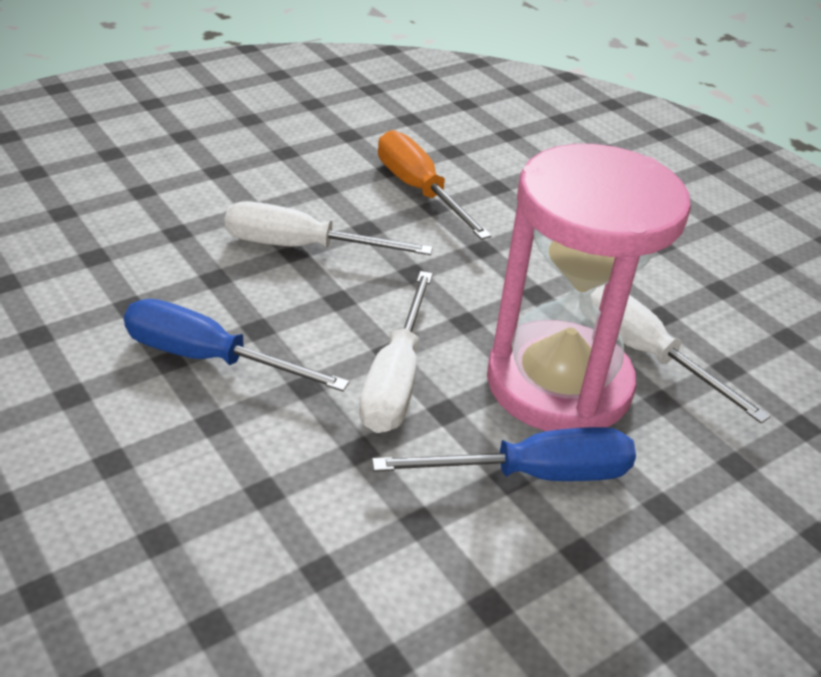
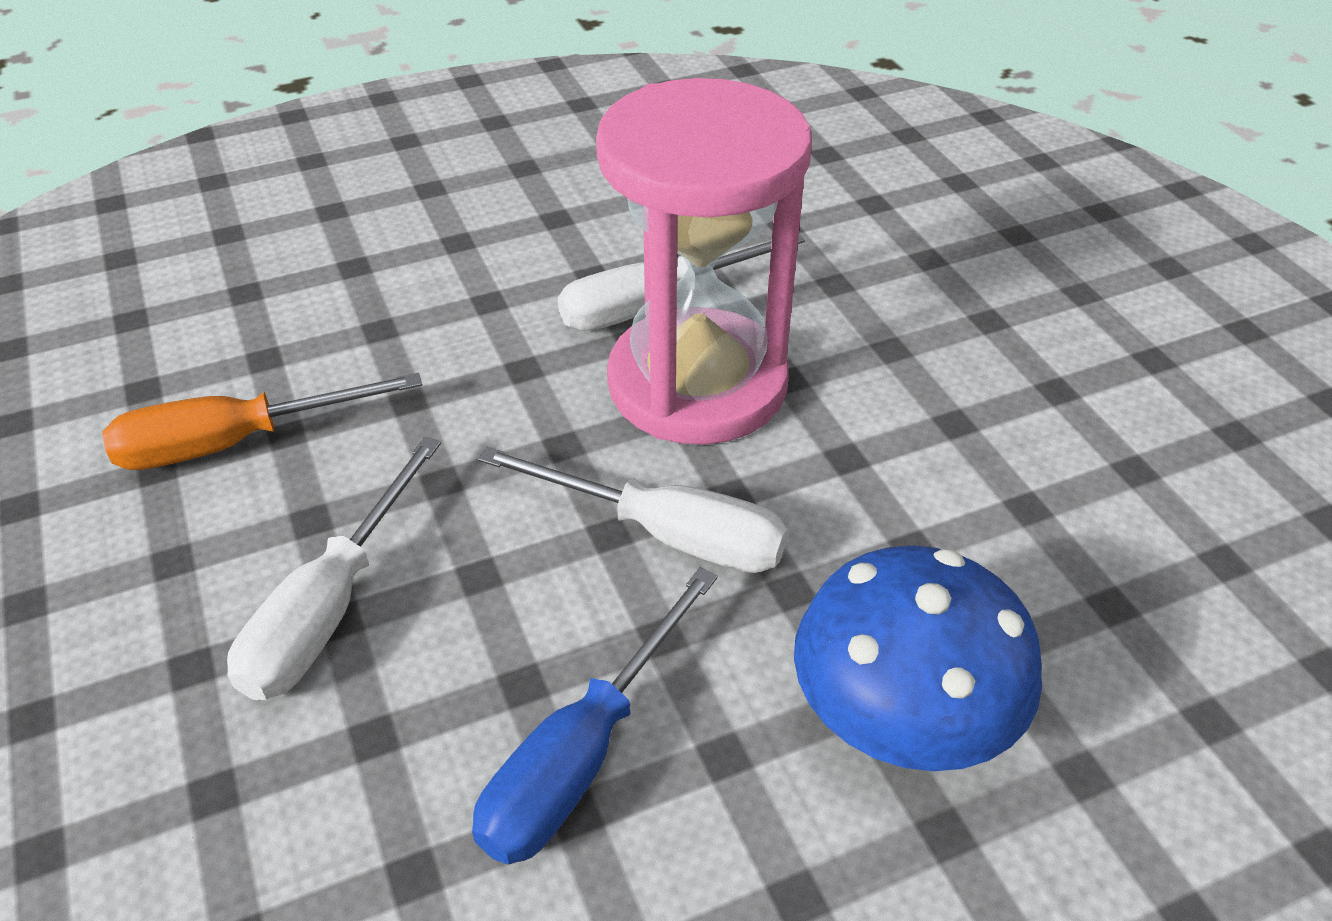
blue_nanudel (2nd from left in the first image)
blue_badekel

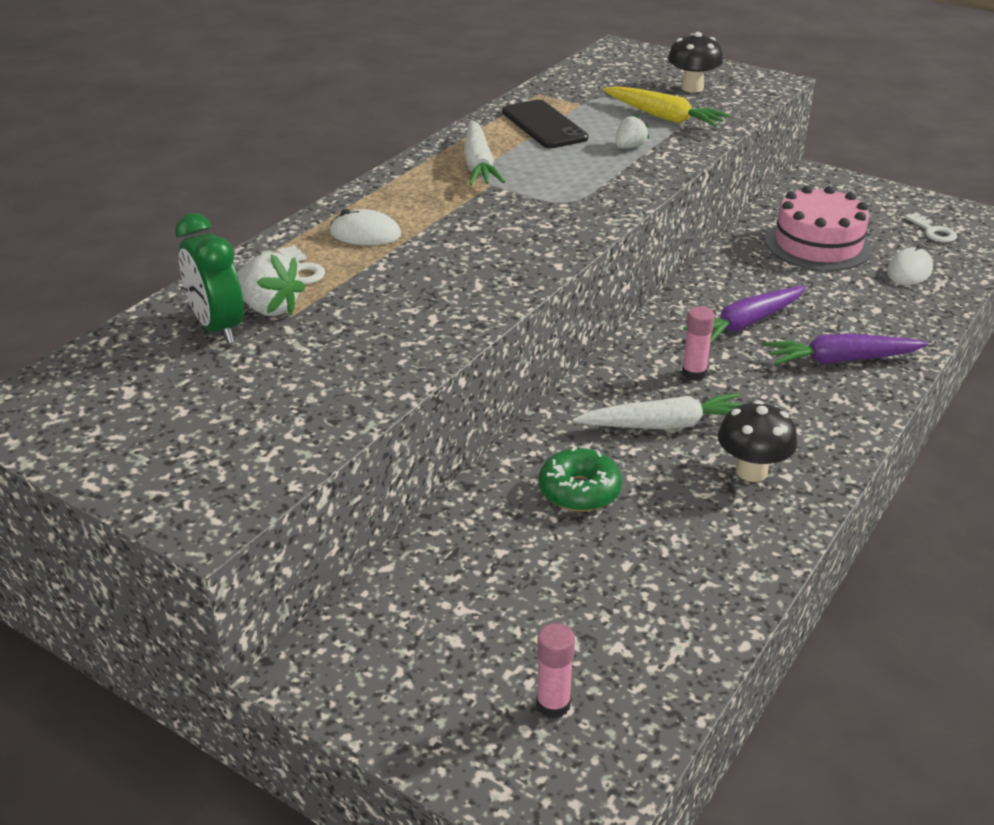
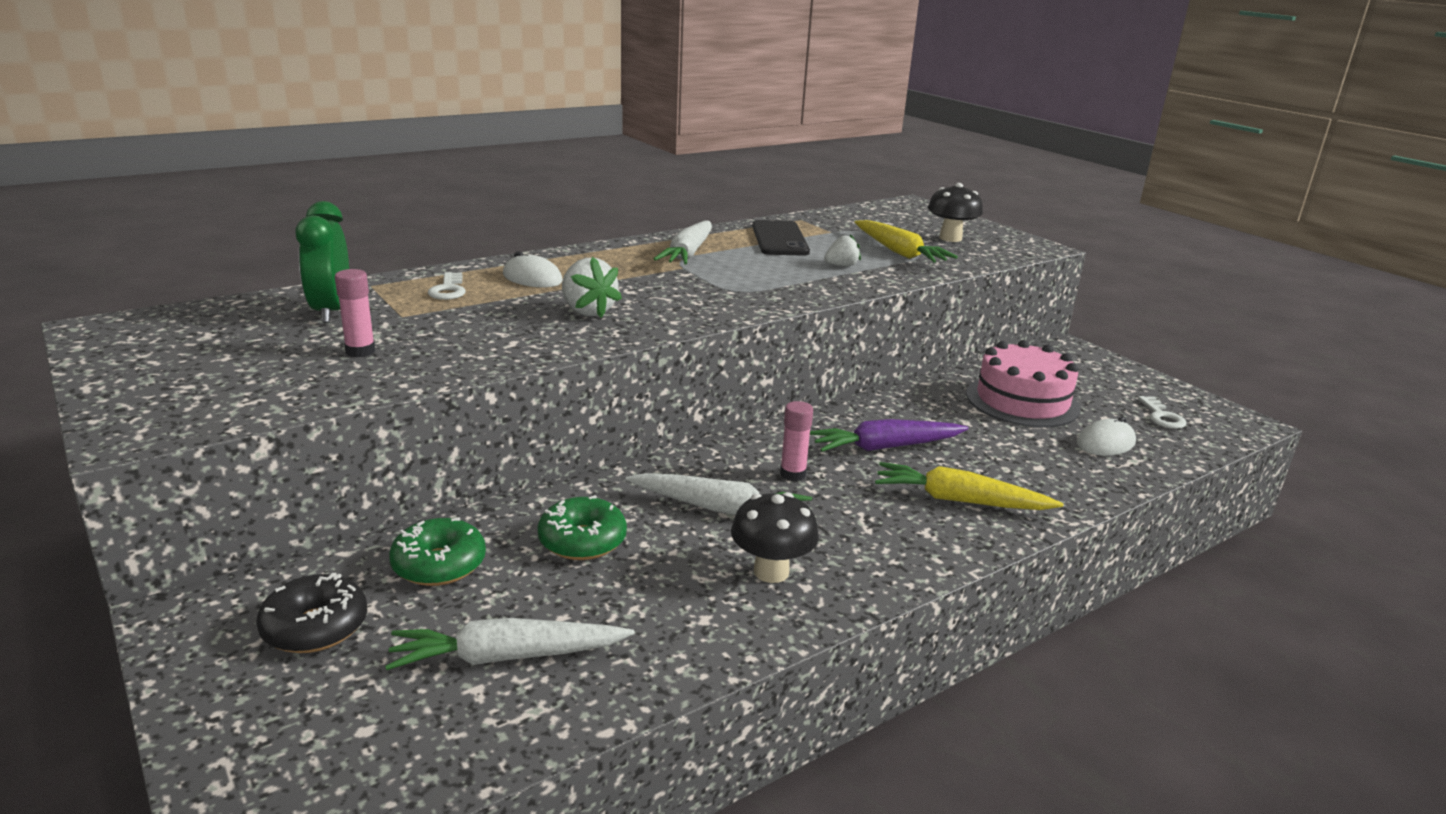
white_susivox (1st from left)
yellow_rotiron (2nd from left)
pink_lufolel (1st from left)
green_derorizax (1st from left)
black_derorizax
white_rotiron (1st from left)

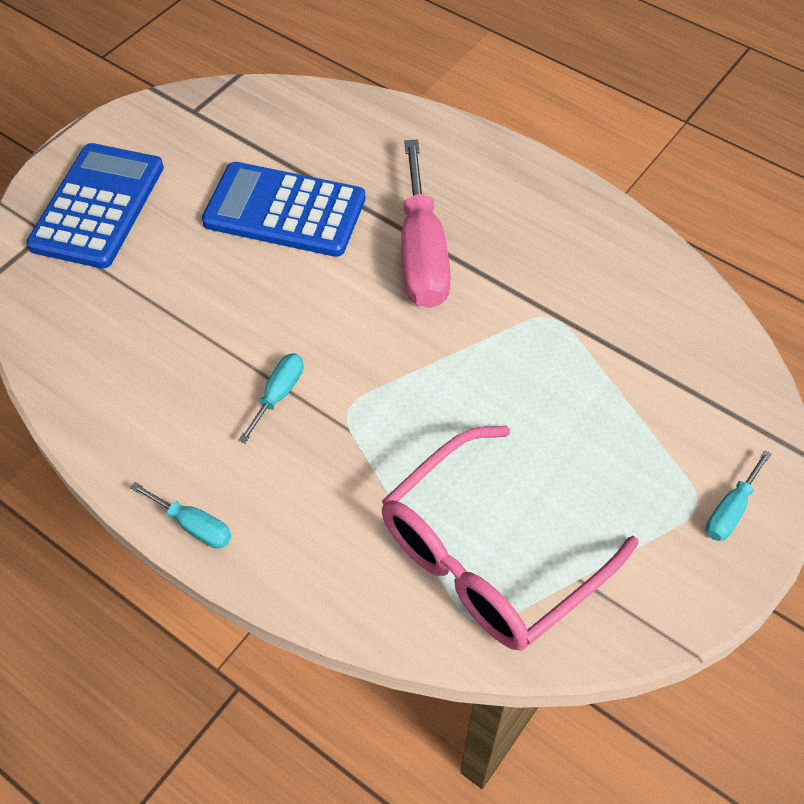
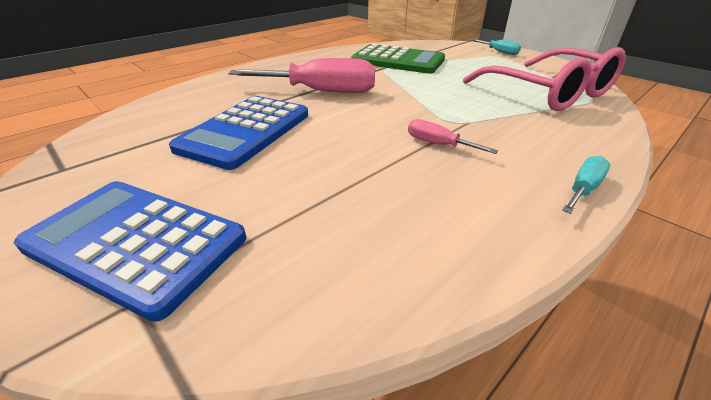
pink_nanudel (2nd from left)
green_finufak

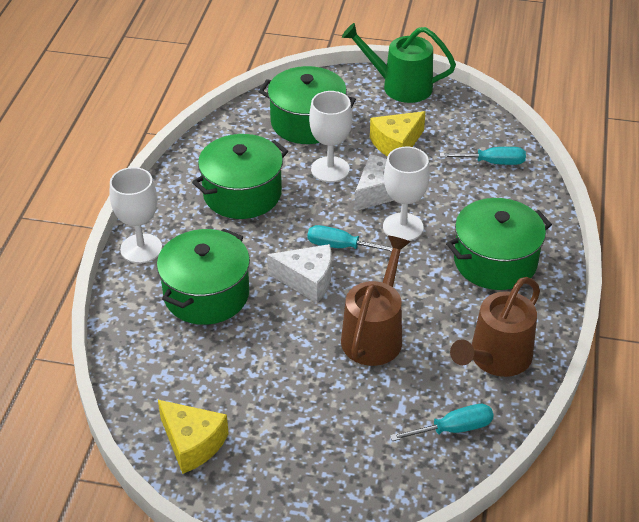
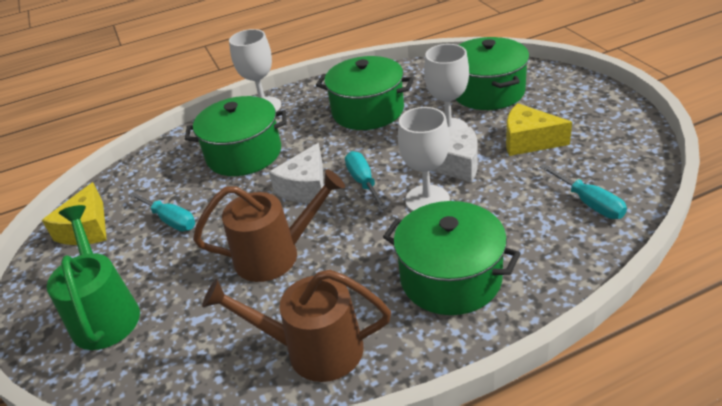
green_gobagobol
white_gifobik (1st from left)
turquoise_nanudel (1st from left)

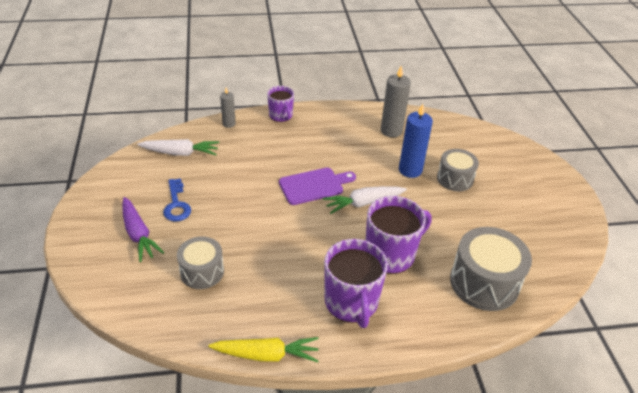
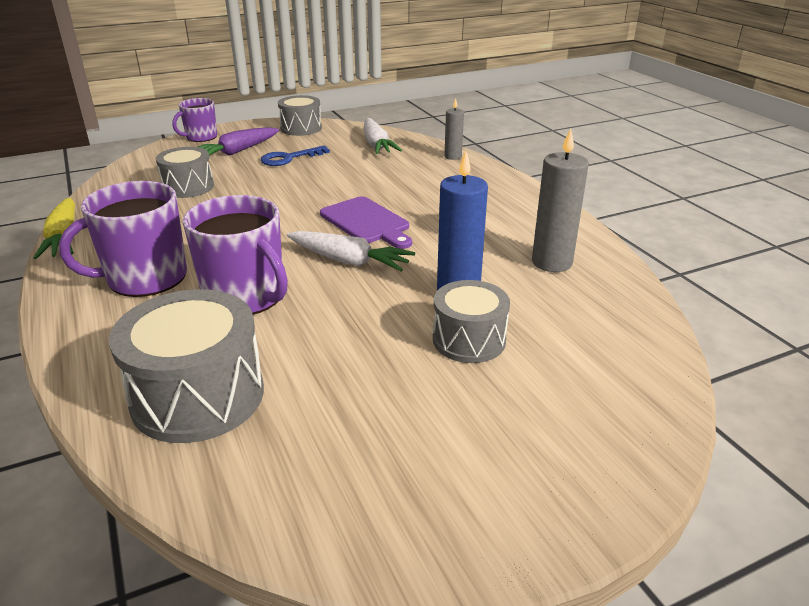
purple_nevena (2nd from left)
white_rotiron (1st from left)
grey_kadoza (3rd from left)

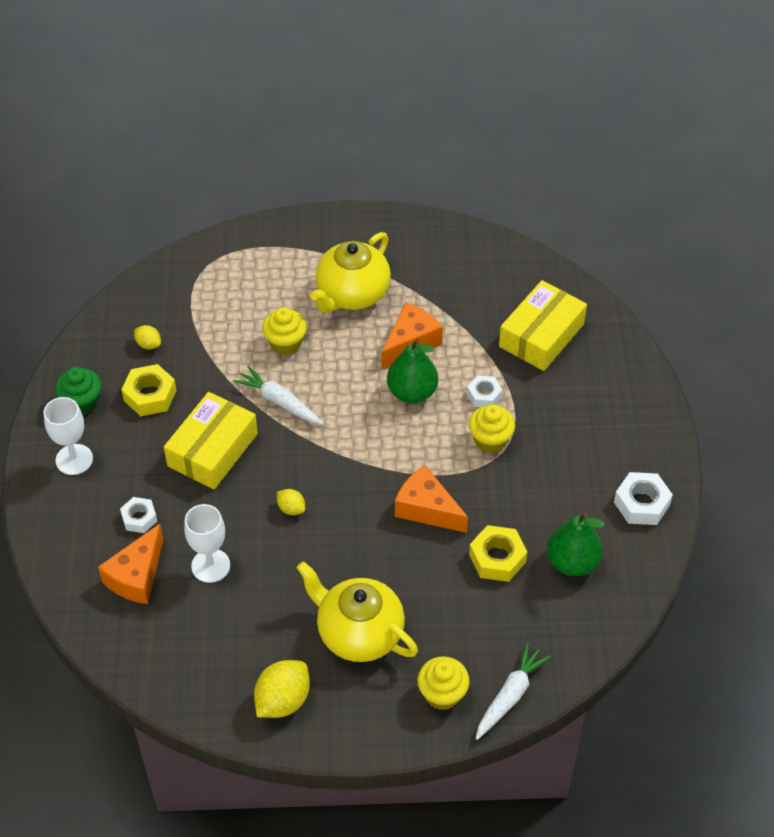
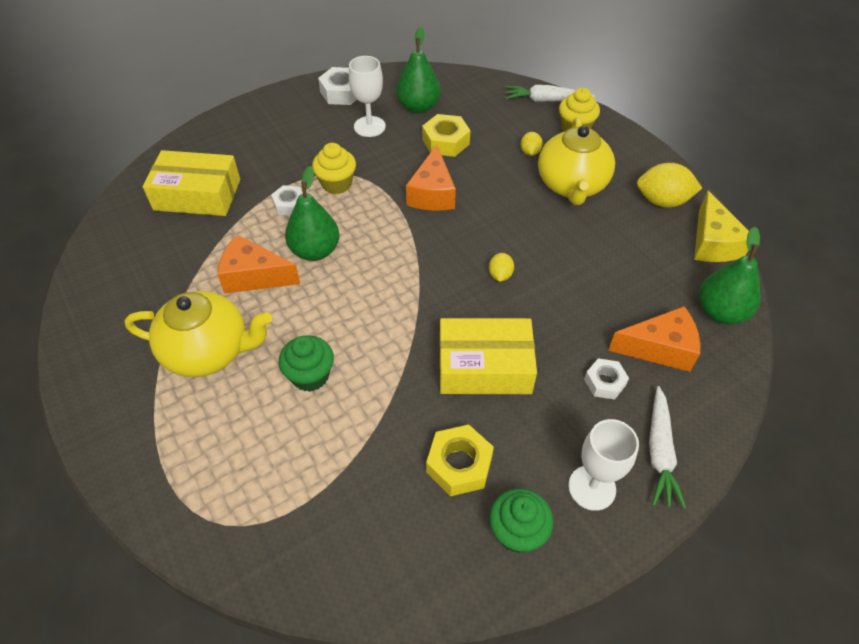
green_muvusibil (1st from left)
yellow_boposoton (2nd from left)
white_rotiron (2nd from left)
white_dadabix (1st from left)
yellow_gifobik
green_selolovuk (3rd from left)

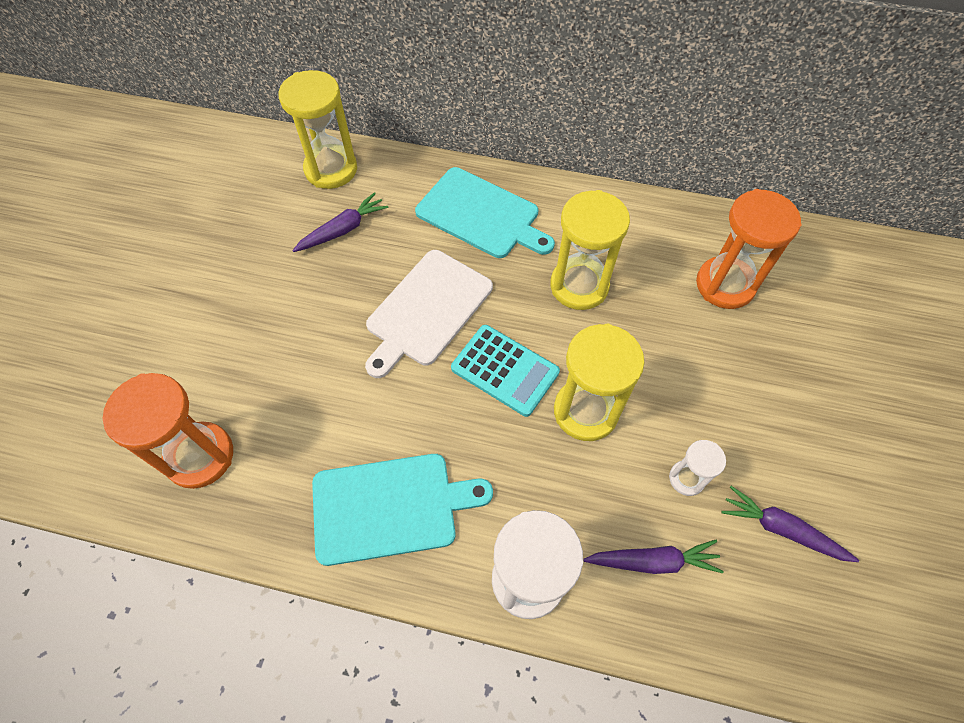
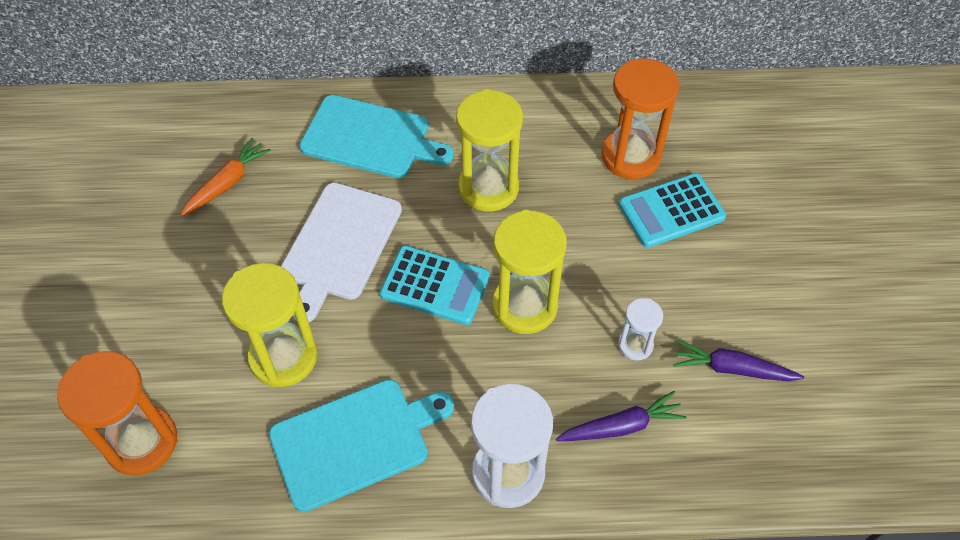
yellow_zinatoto (1st from left)
orange_rotiron
turquoise_finufak (2nd from left)

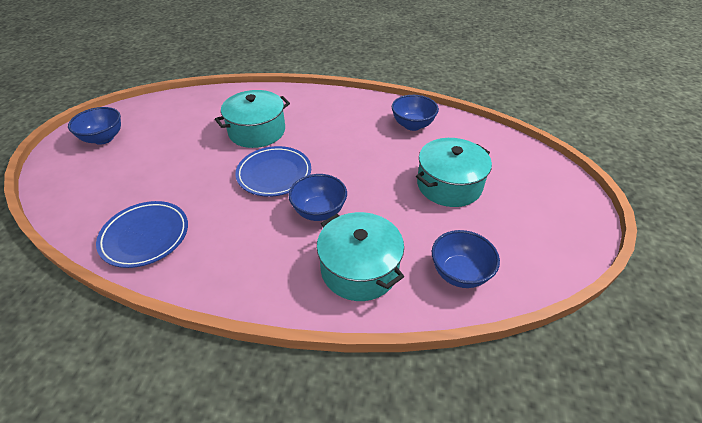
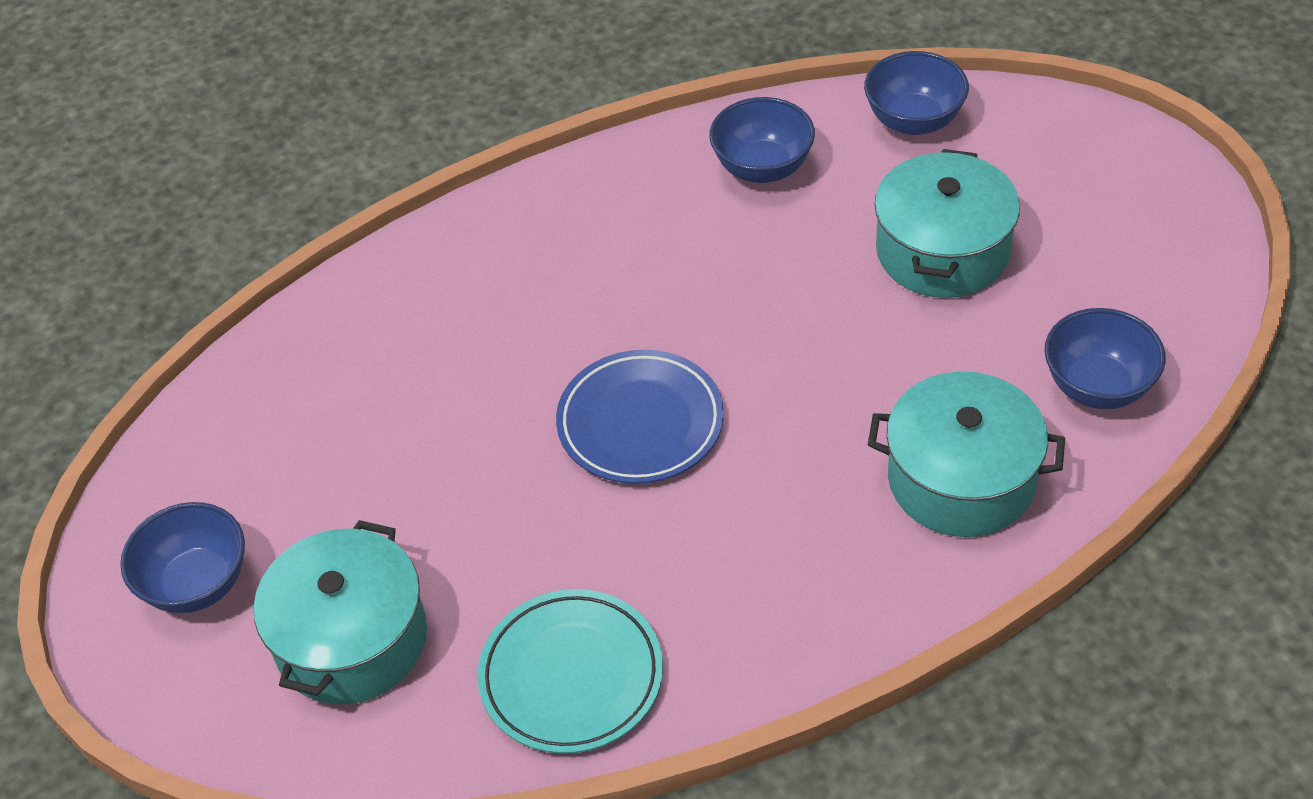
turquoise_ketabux (1st from left)
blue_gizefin (3rd from left)
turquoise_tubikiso

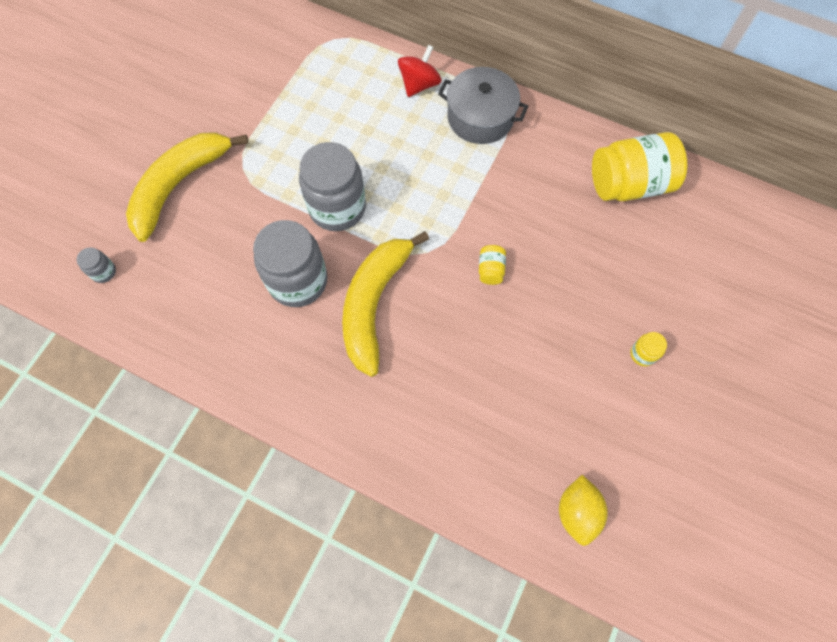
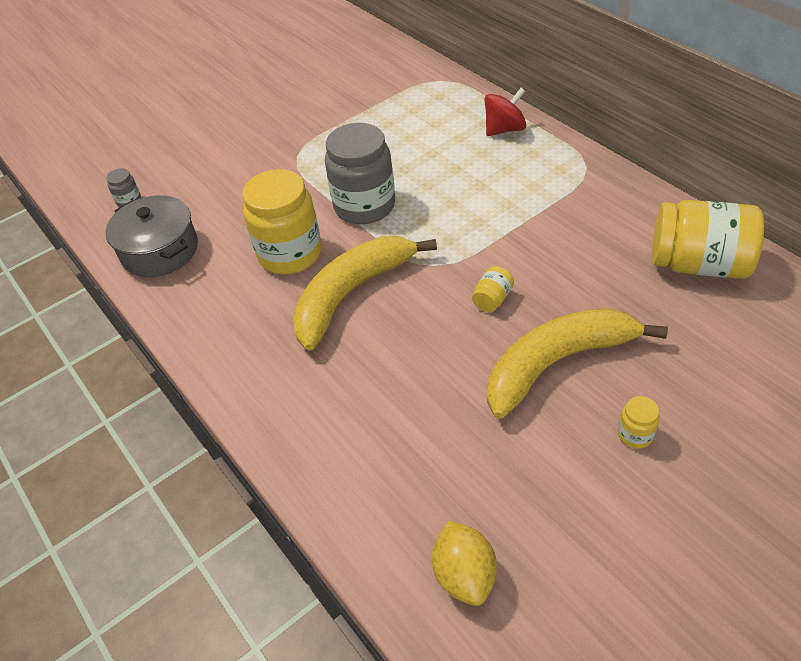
grey_ketabux
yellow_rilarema (2nd from left)
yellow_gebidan (1st from left)
yellow_boposoton

